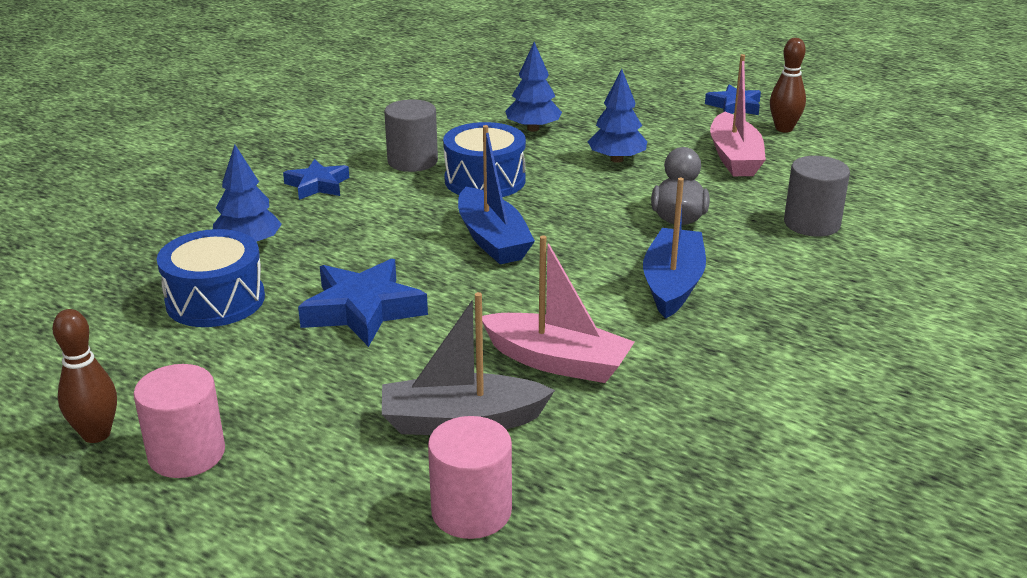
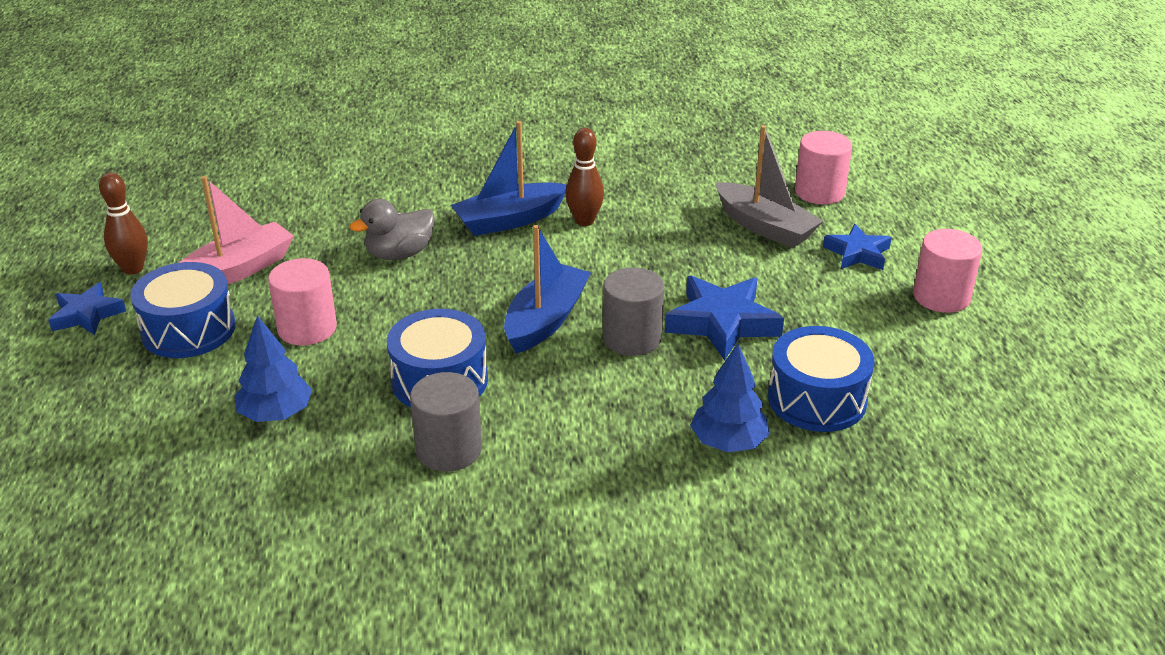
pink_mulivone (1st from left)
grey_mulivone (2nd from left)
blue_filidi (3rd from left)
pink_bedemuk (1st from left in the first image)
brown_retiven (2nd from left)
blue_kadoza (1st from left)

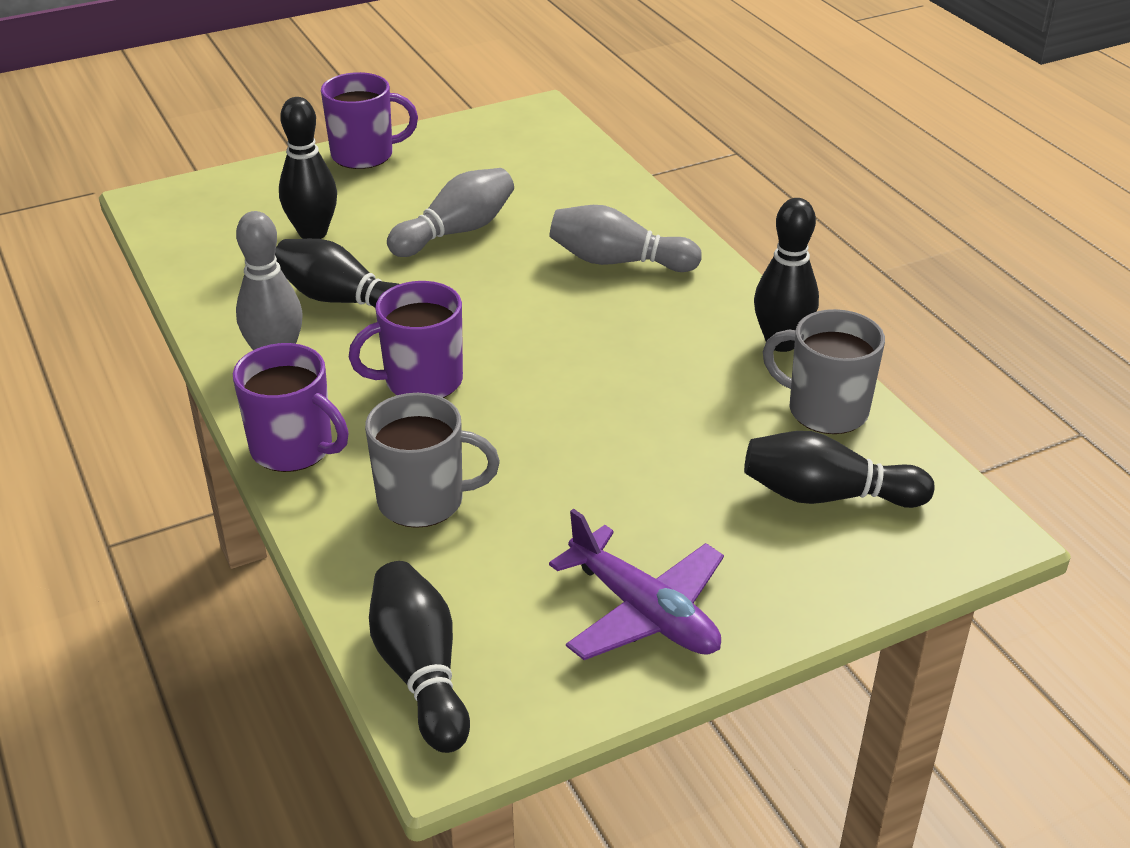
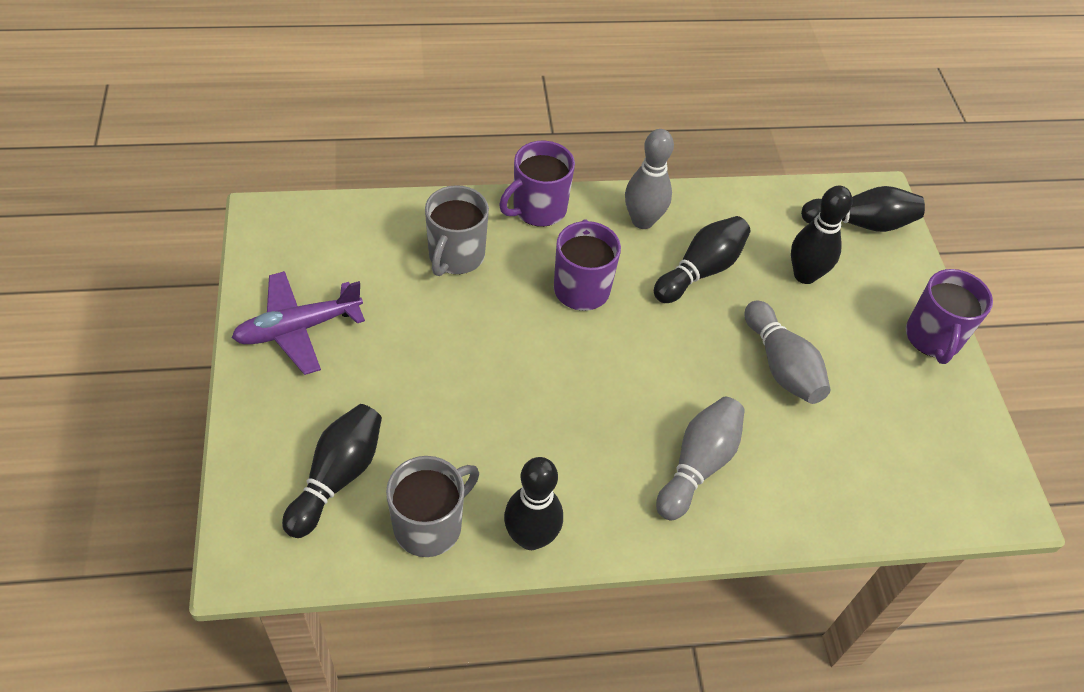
black_retiven (5th from left)

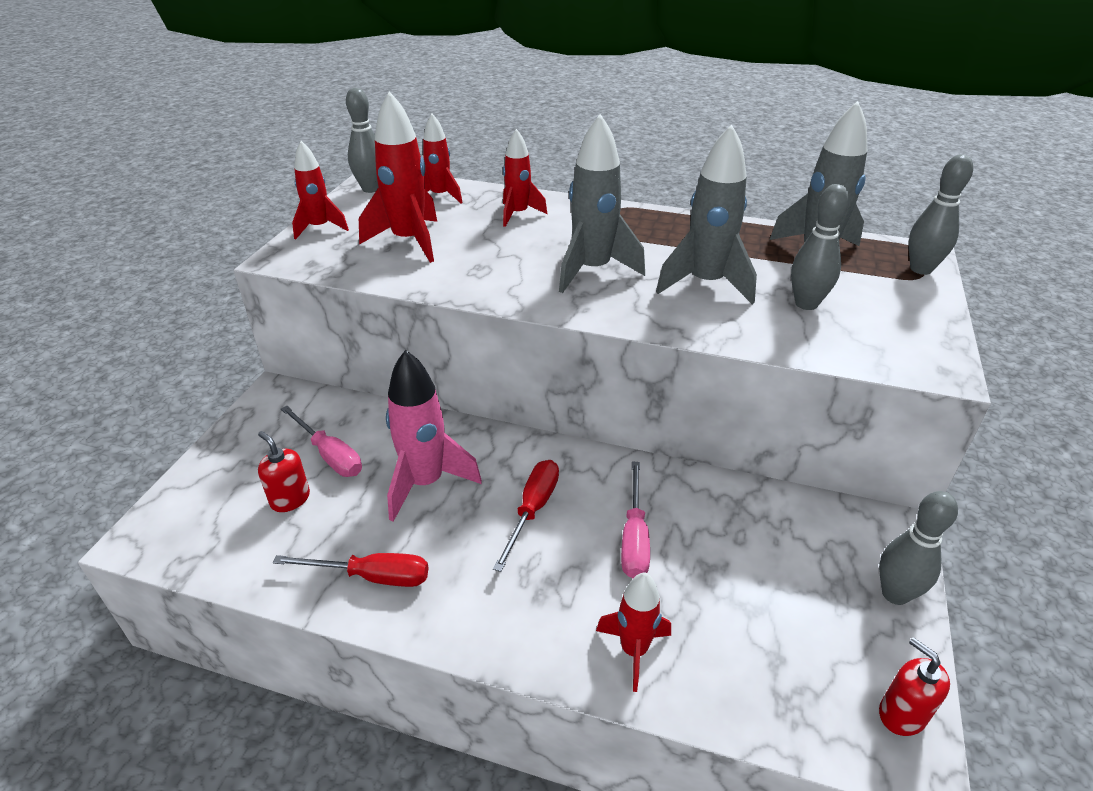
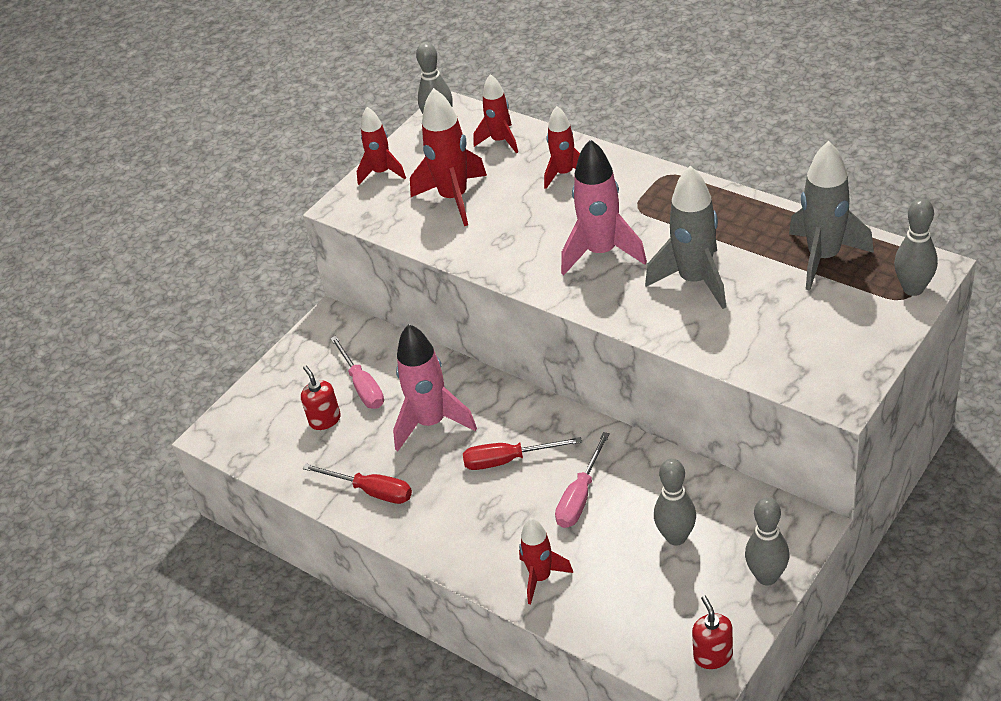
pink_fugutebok (2nd from left)
grey_retiven (2nd from left)
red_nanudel (2nd from left)

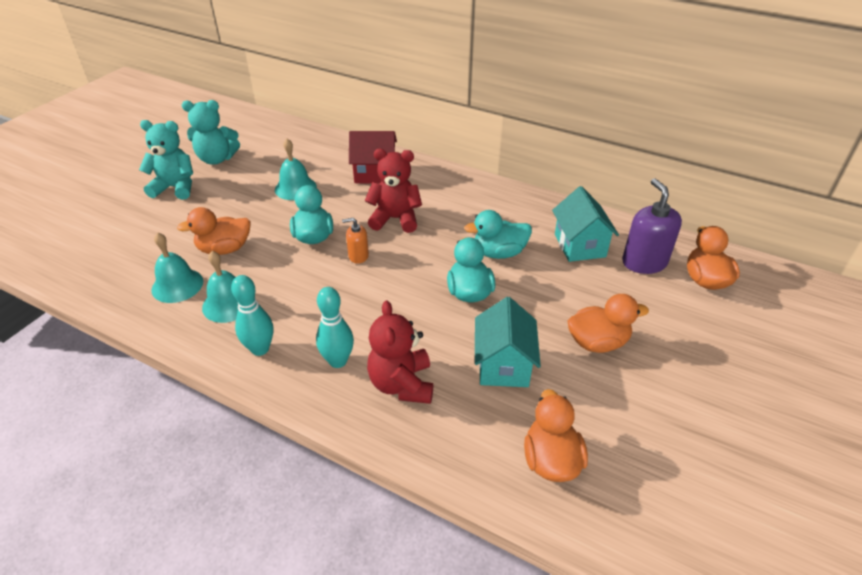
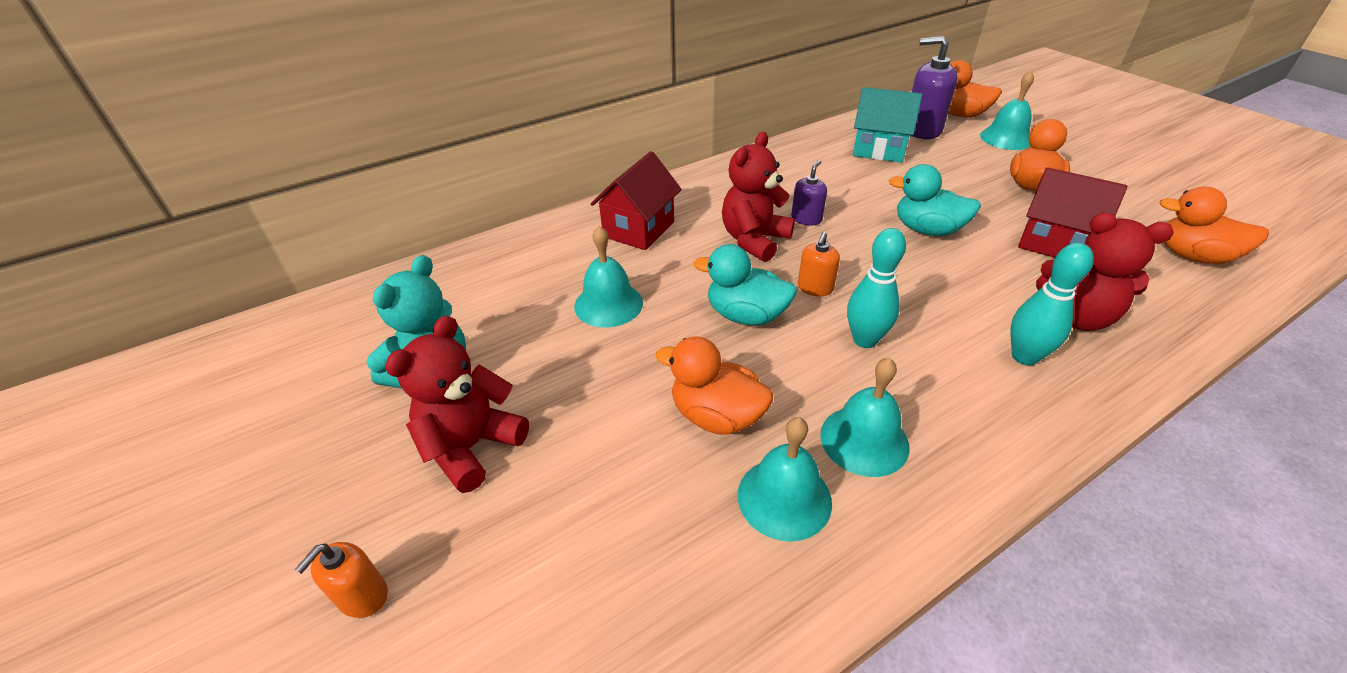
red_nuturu (1st from left)
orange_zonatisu (1st from left)
turquoise_zonatisu (3rd from left in the first image)
turquoise_retiven (1st from left)
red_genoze (2nd from left)
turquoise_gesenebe (4th from left)
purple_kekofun (1st from left)
orange_kekofun (1st from left)

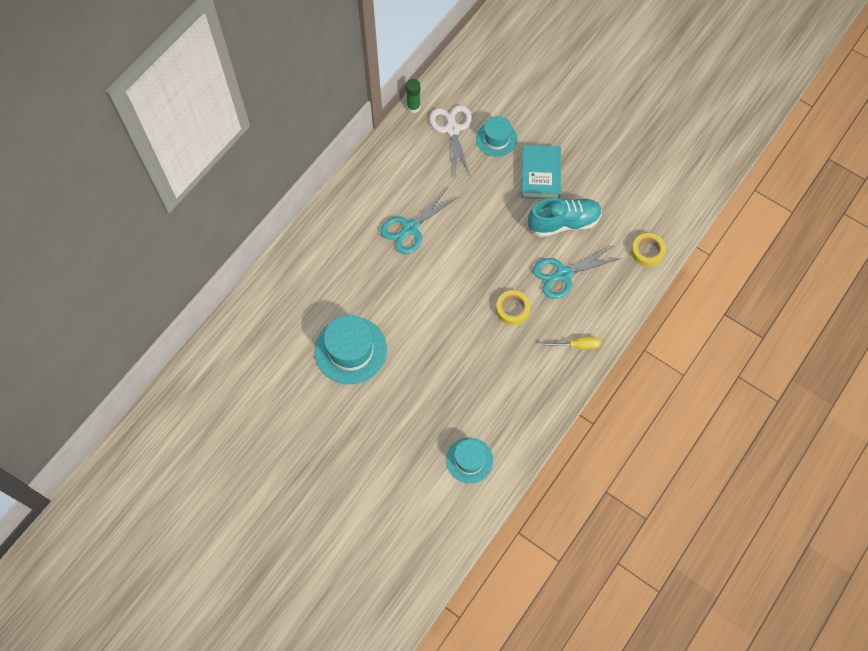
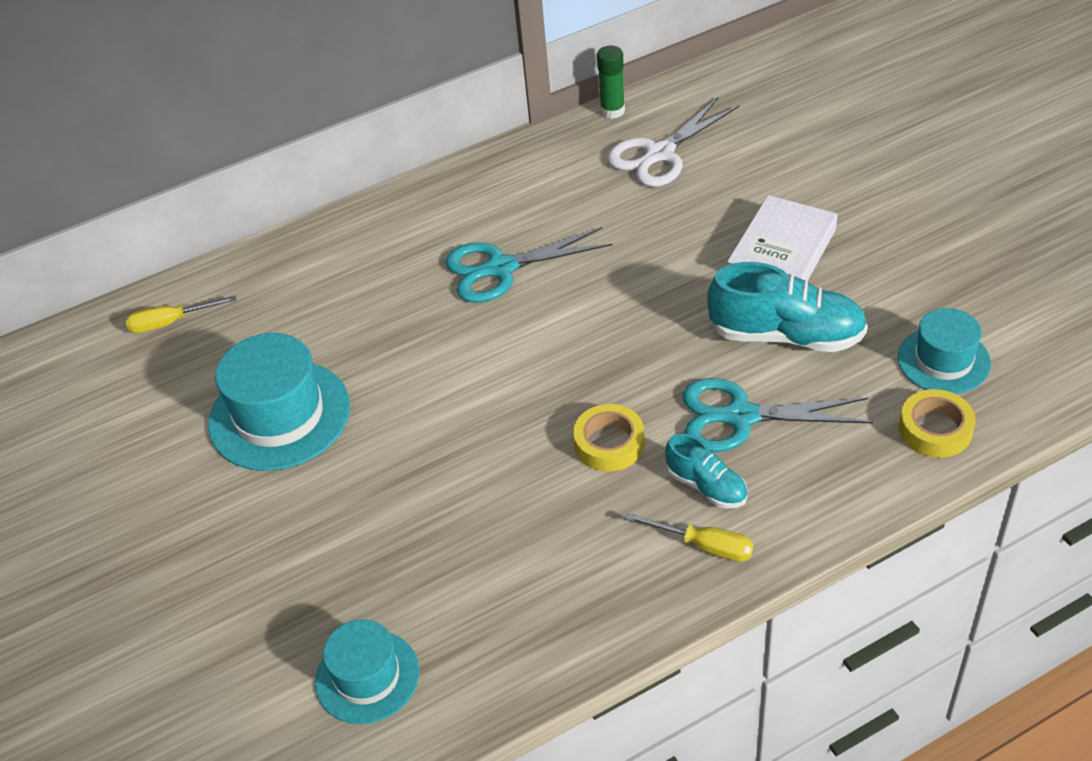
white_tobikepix
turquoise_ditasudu (3rd from left)
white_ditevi
yellow_nanudel (1st from left)
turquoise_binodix (1st from left)

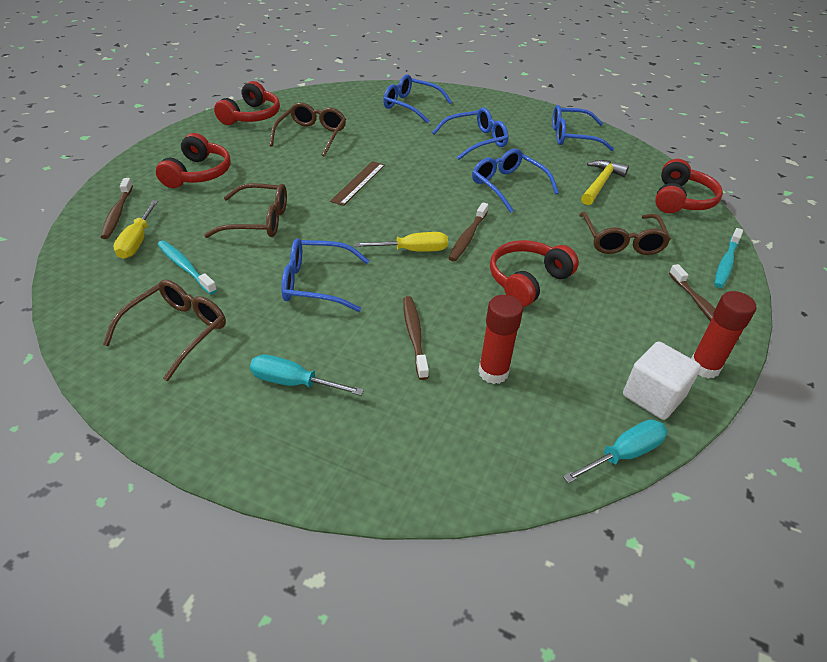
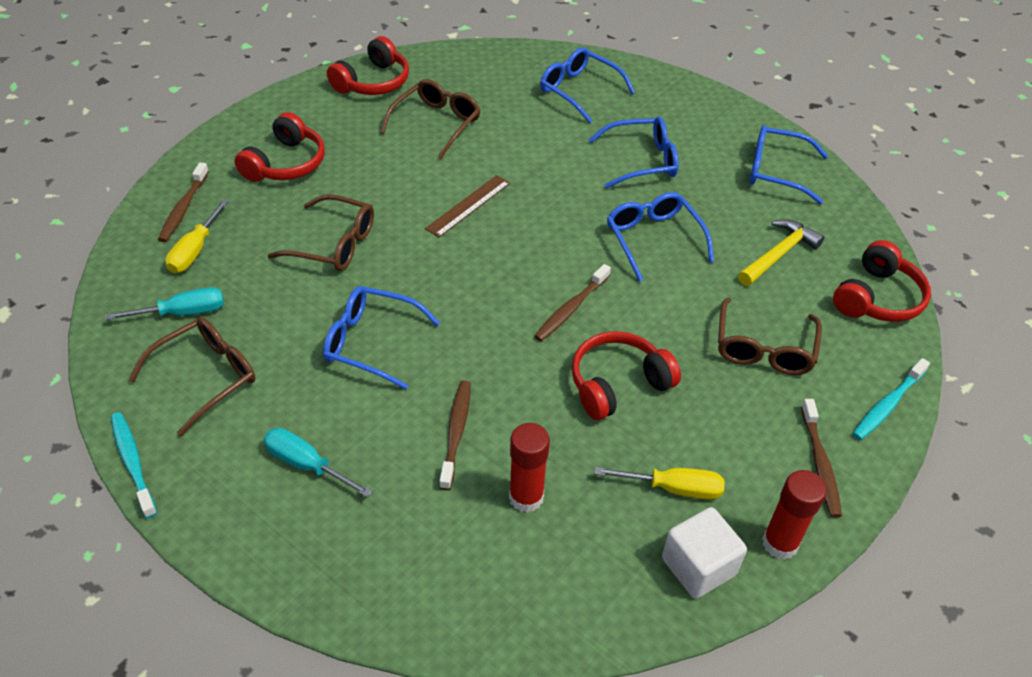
yellow_nanudel (2nd from left)
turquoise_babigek (1st from left)
turquoise_nanudel (1st from left)

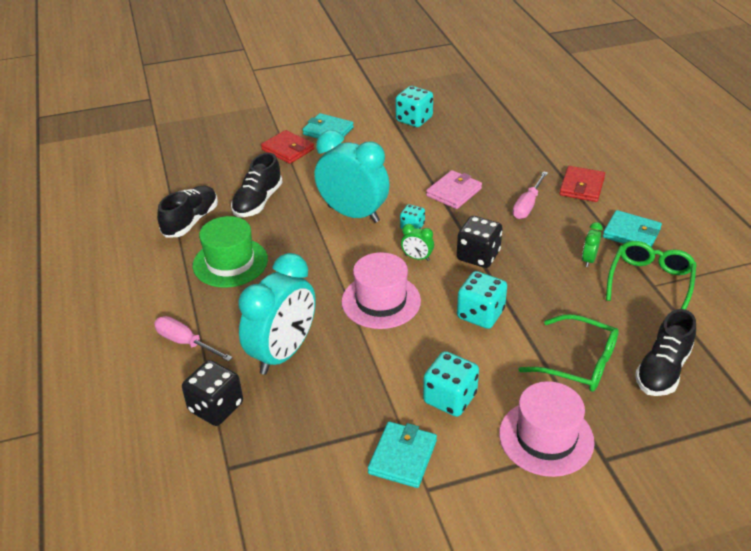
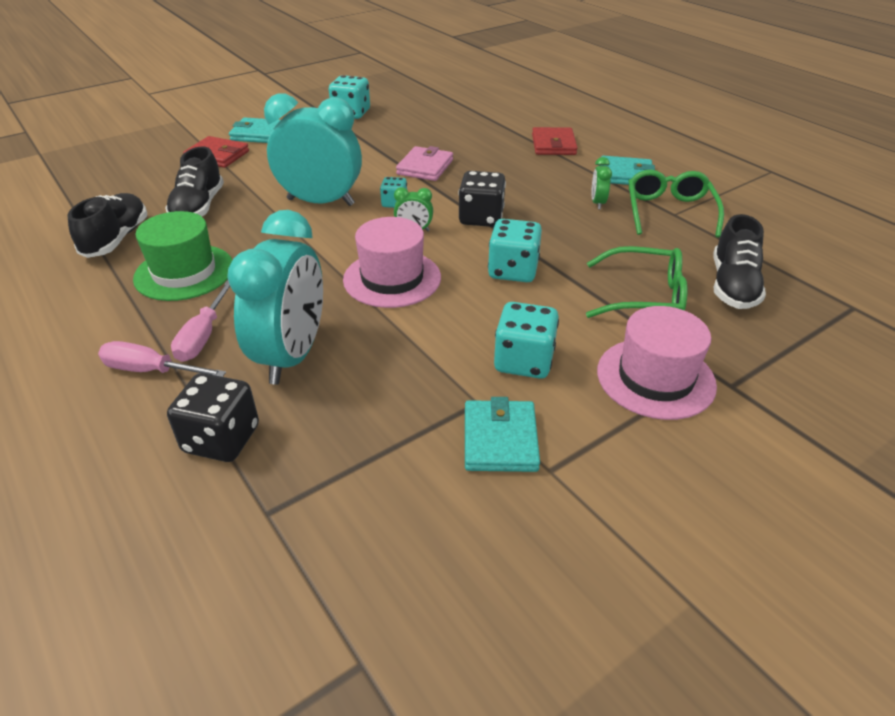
pink_nanudel (2nd from left)

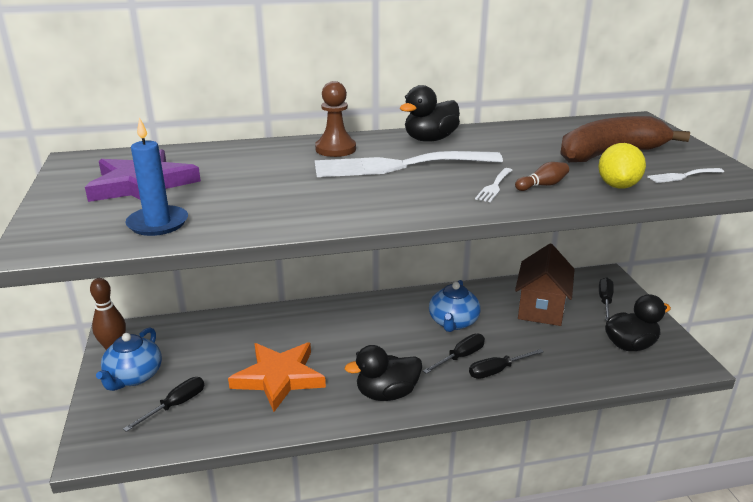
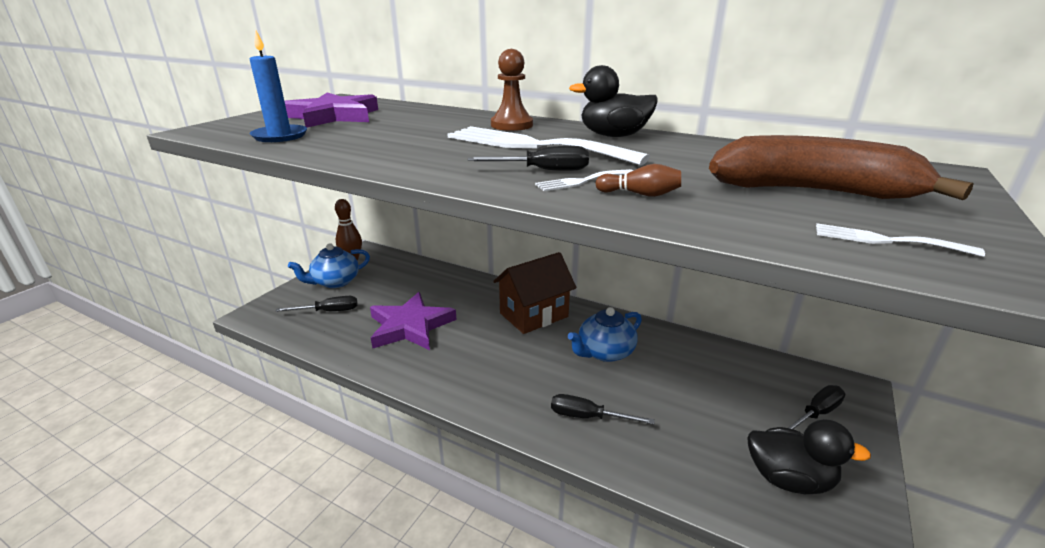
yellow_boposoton
brown_genoze
black_nanudel (2nd from left)
purple_filidi (2nd from left)
black_zonatisu (1st from left in the first image)

